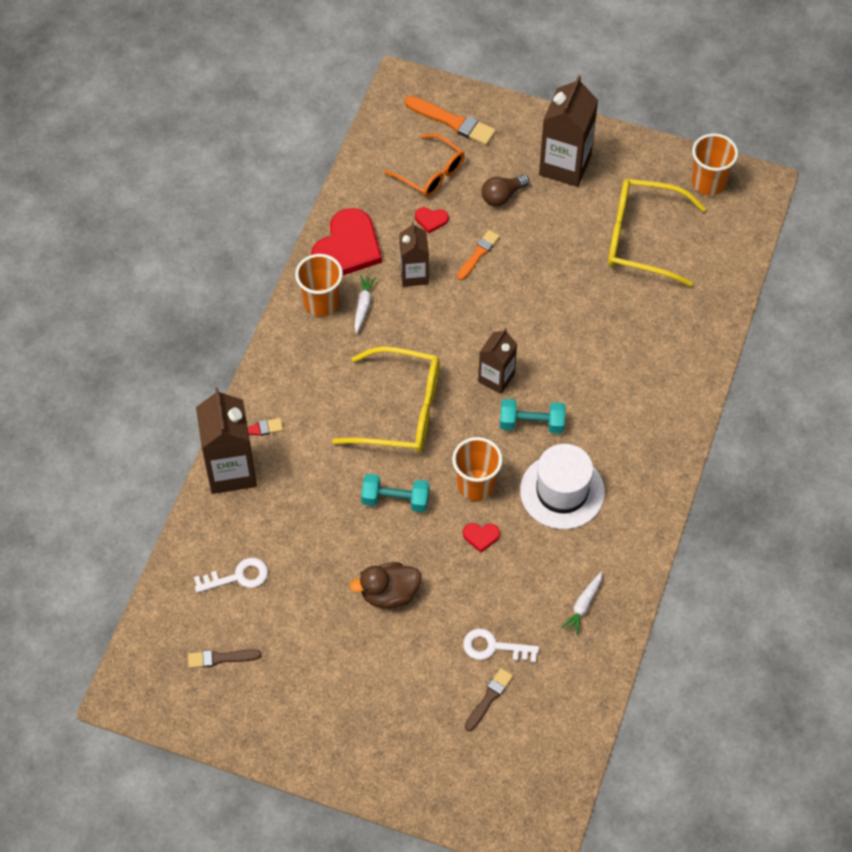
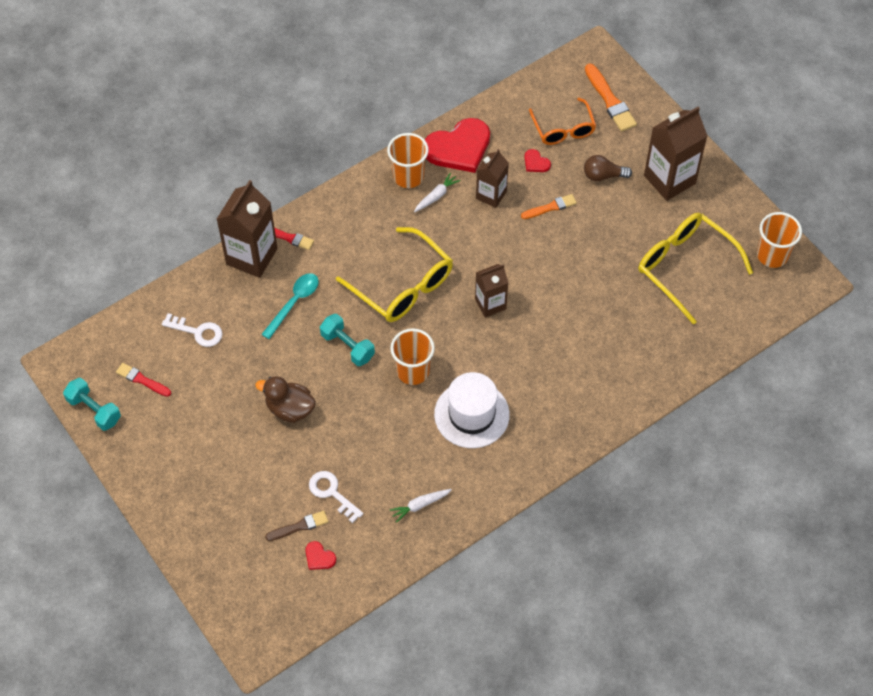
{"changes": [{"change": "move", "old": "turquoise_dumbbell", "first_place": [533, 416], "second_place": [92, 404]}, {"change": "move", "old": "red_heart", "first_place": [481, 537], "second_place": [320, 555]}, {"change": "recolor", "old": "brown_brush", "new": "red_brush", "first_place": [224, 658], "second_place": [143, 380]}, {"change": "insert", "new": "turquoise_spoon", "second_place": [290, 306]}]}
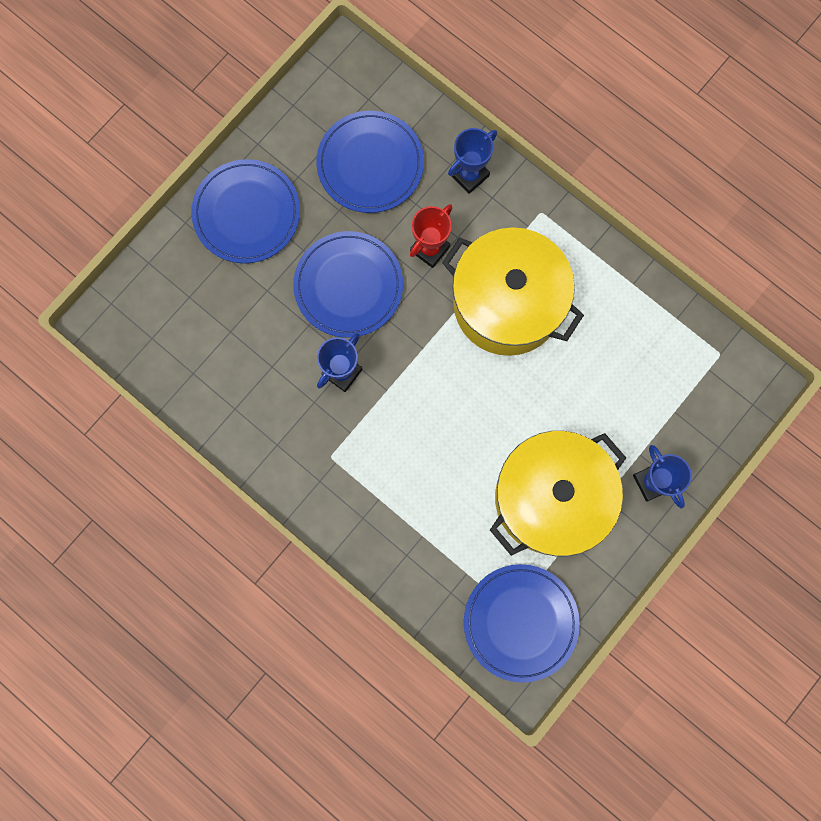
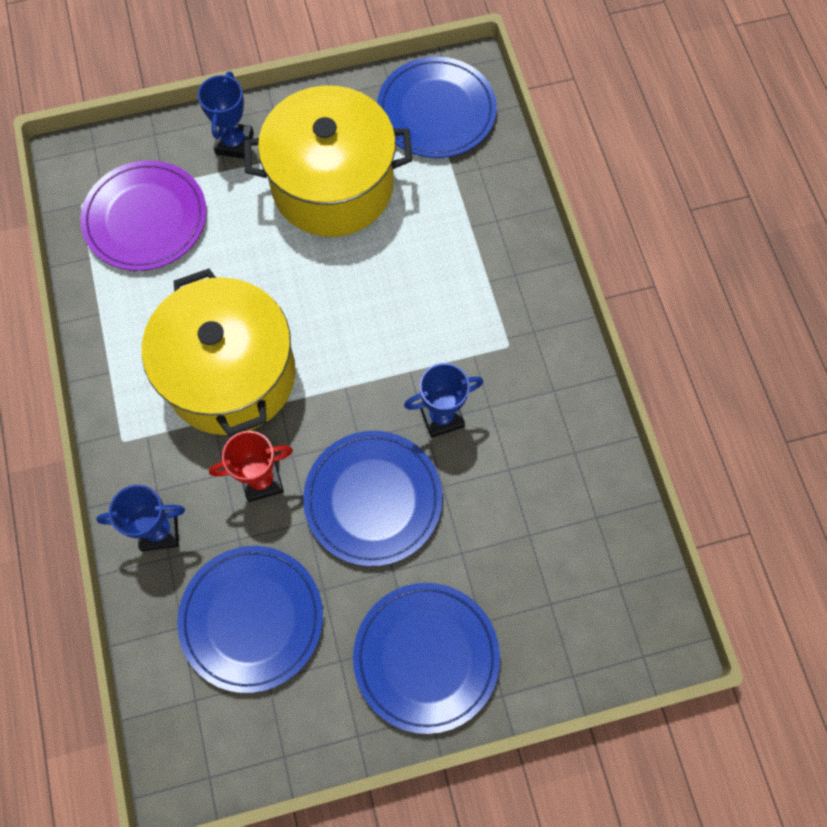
{"changes": [{"change": "insert", "new": "purple_plate", "second_place": [143, 215]}]}
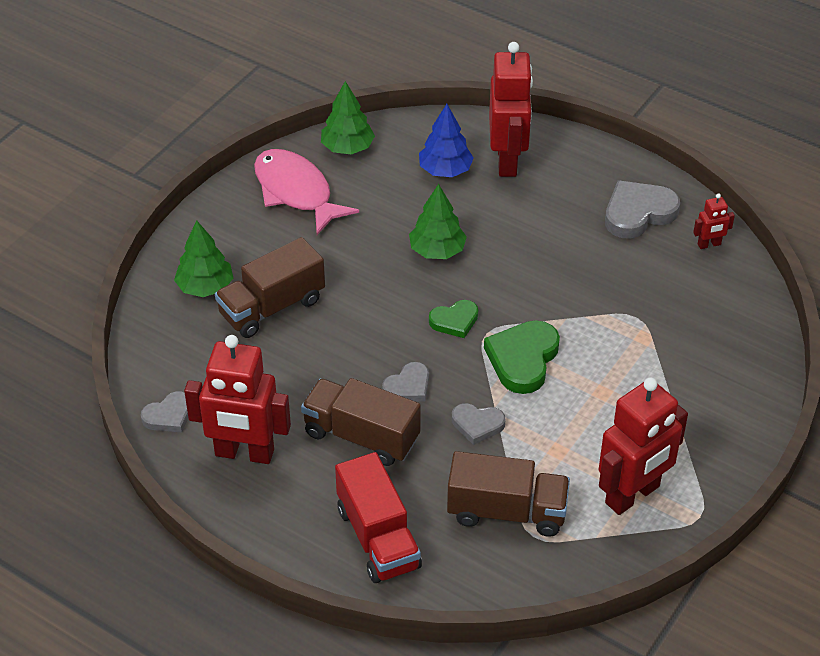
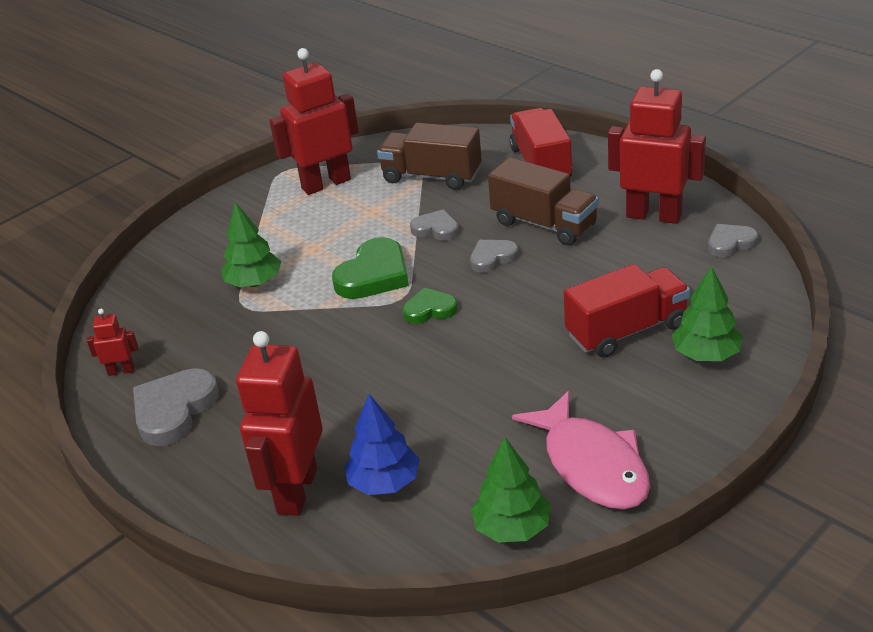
{"changes": [{"change": "rotate", "old": "grey_heart", "first_place": [642, 209], "second_place": [176, 407], "degrees": 135}, {"change": "move", "old": "green_tree", "first_place": [438, 221], "second_place": [251, 244]}, {"change": "recolor", "old": "brown_truck", "new": "red_truck", "first_place": [270, 287], "second_place": [627, 311]}]}
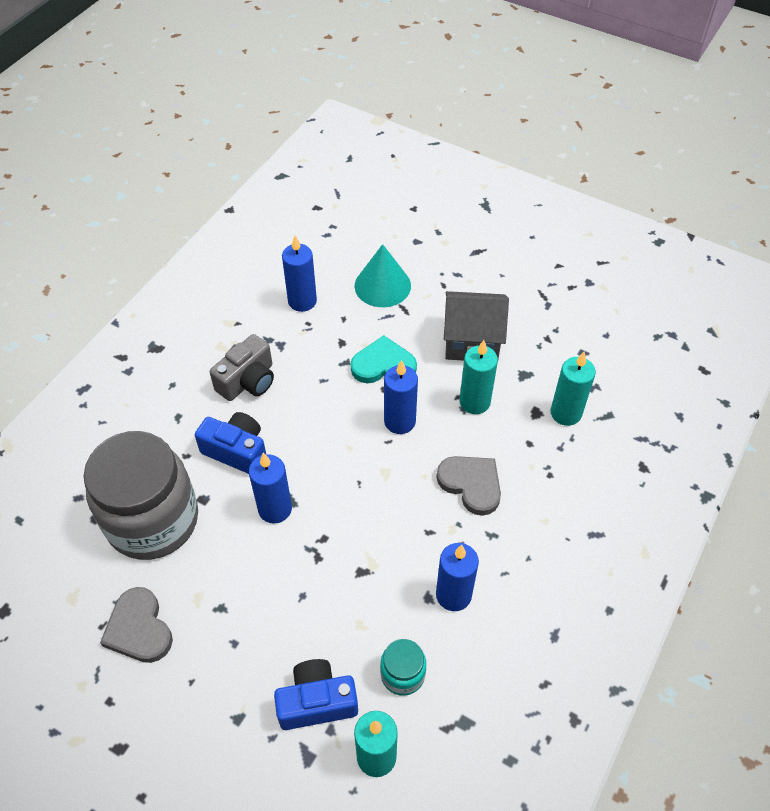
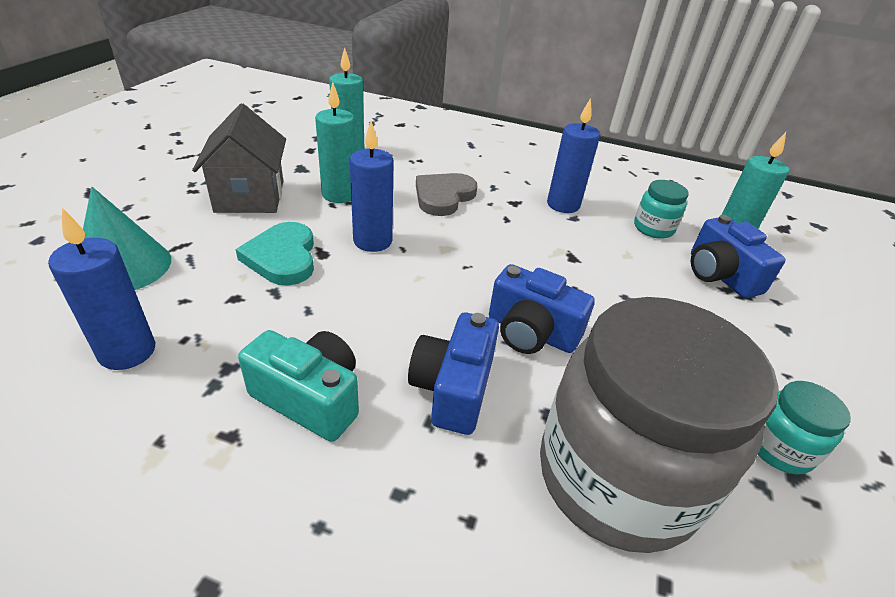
{"changes": [{"change": "recolor", "old": "grey_camera", "new": "turquoise_camera", "first_place": [242, 367], "second_place": [298, 386]}, {"change": "replace", "old": "blue_candle", "new": "blue_camera", "first_place": [270, 488], "second_place": [542, 309]}, {"change": "replace", "old": "grey_heart", "new": "turquoise_jar", "first_place": [136, 625], "second_place": [804, 428]}]}
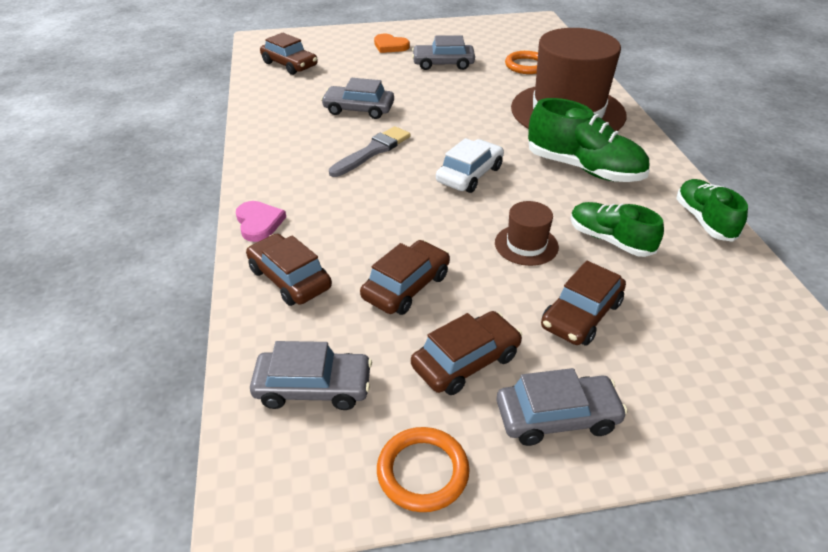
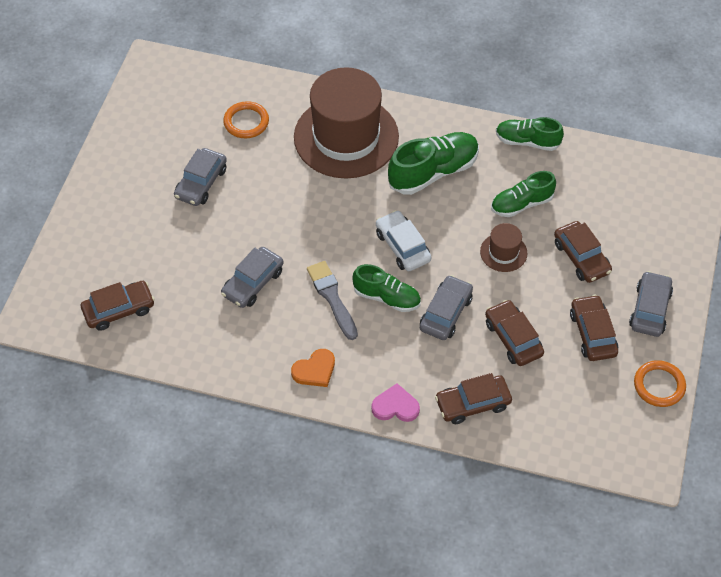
{"changes": [{"change": "move", "old": "orange_heart", "first_place": [392, 43], "second_place": [313, 368]}, {"change": "move", "old": "grey_car", "first_place": [311, 375], "second_place": [446, 307]}, {"change": "insert", "new": "green_shoe", "second_place": [386, 288]}]}
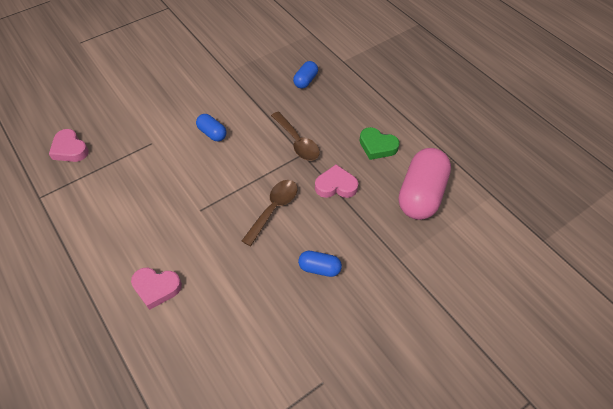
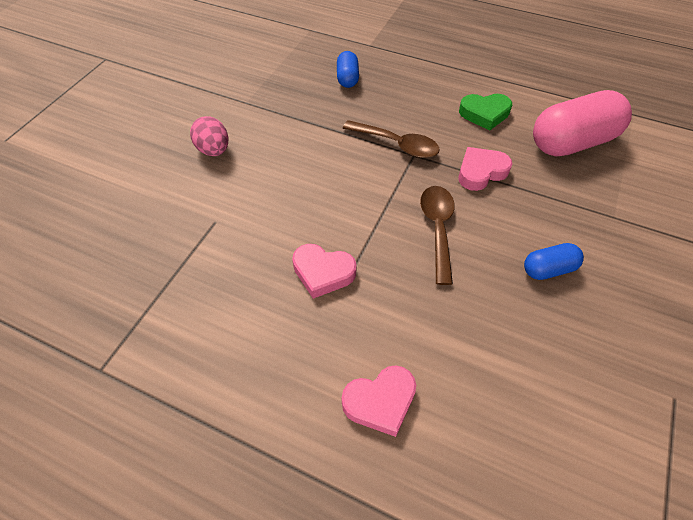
{"changes": [{"change": "delete", "old": "blue_capsule", "first_place": [211, 127]}, {"change": "move", "old": "pink_heart", "first_place": [69, 145], "second_place": [324, 271]}, {"change": "rotate", "old": "pink_capsule", "first_place": [425, 184], "second_place": [582, 123], "degrees": 75}, {"change": "insert", "new": "pink_egg", "second_place": [209, 136]}]}
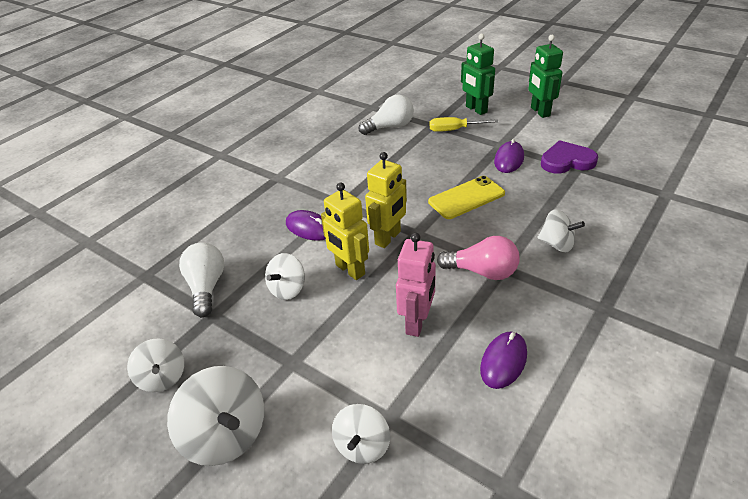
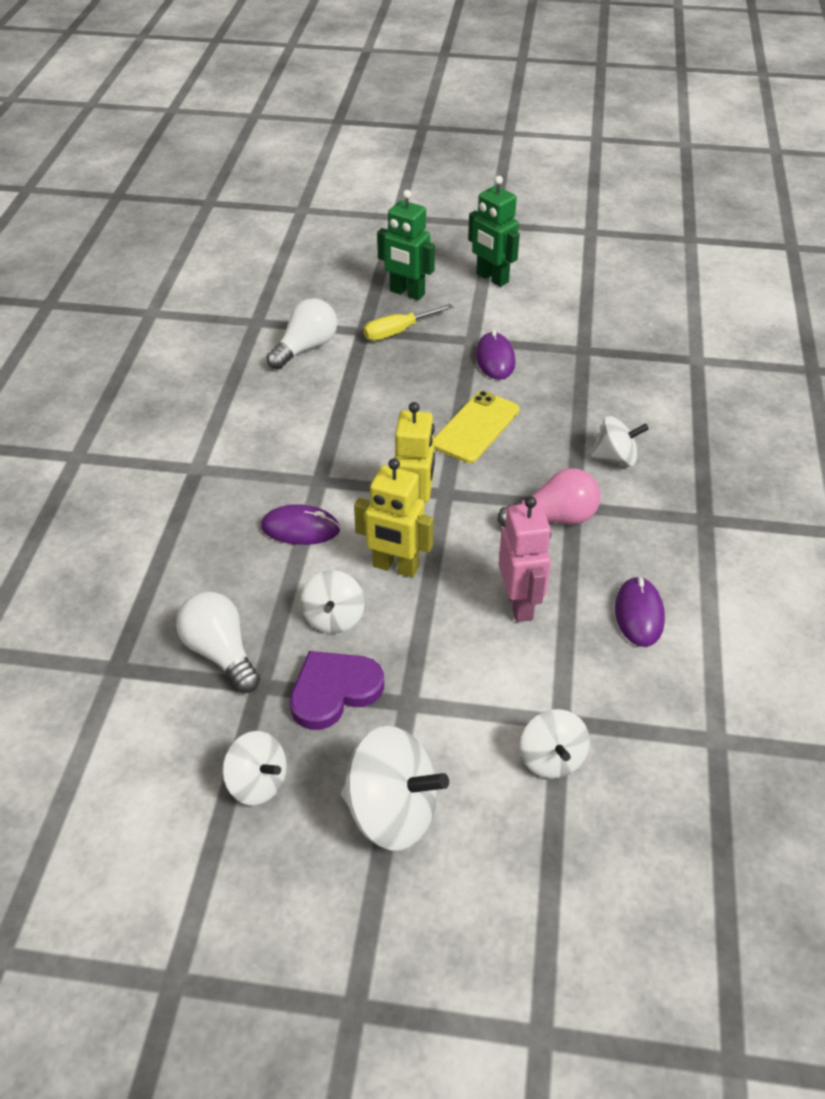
{"changes": [{"change": "move", "old": "purple_heart", "first_place": [569, 157], "second_place": [337, 690]}]}
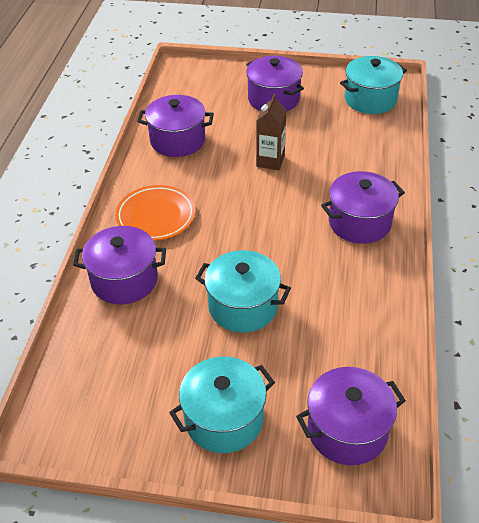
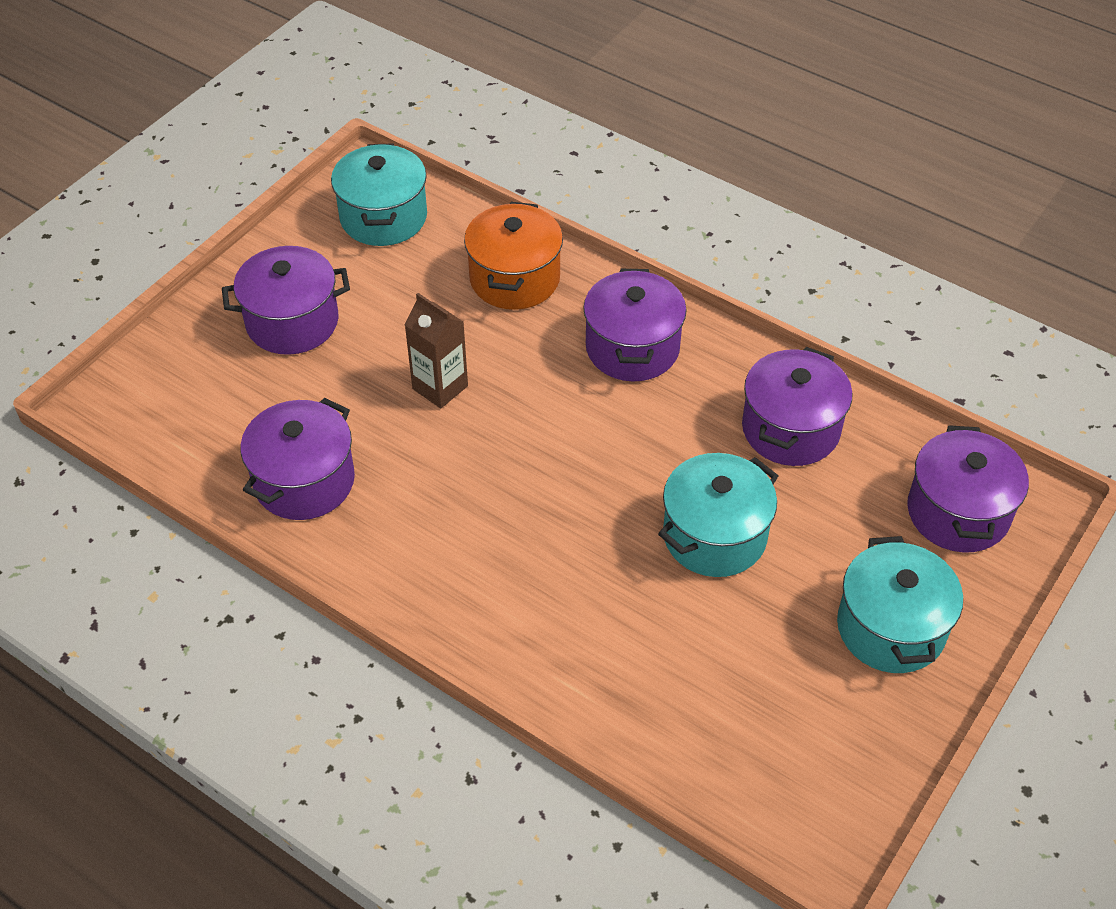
{"changes": [{"change": "delete", "old": "orange_plate", "first_place": [155, 213]}, {"change": "move", "old": "purple_pot", "first_place": [119, 265], "second_place": [797, 406]}, {"change": "insert", "new": "orange_pot", "second_place": [513, 256]}]}
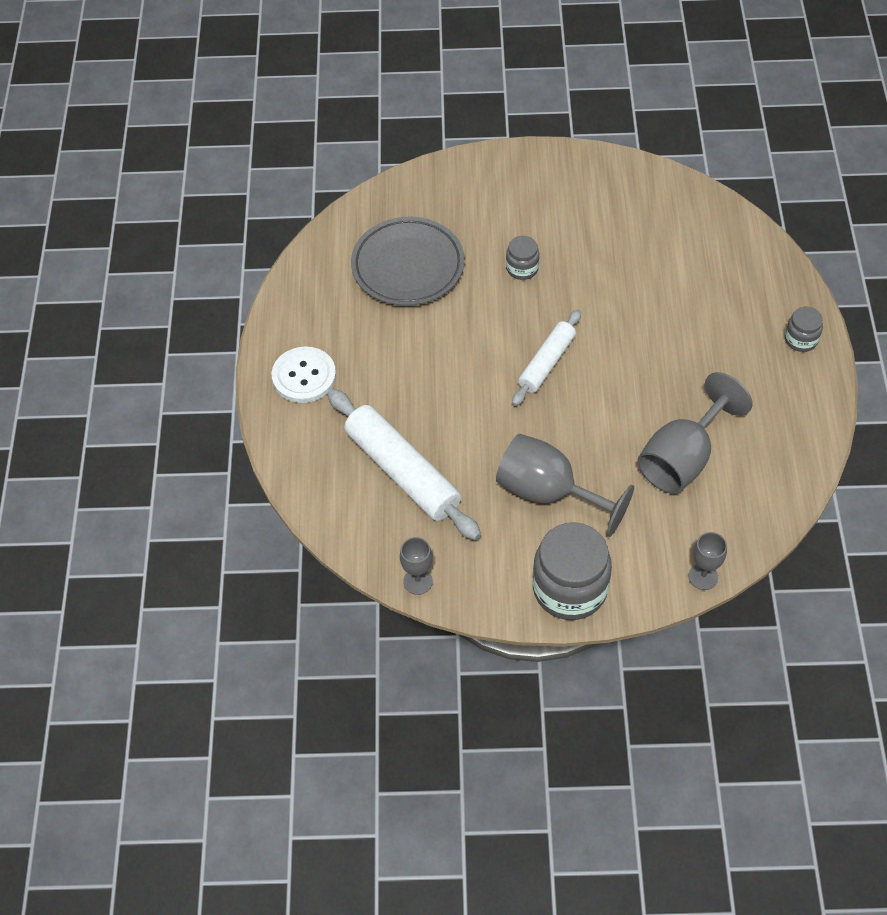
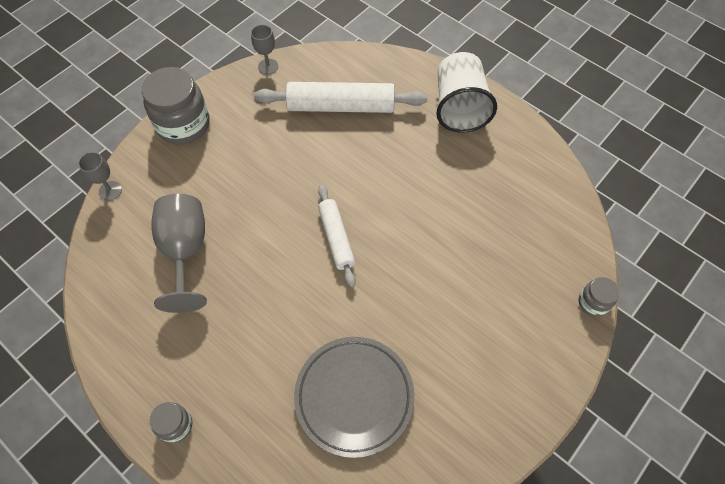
{"changes": [{"change": "move", "old": "grey_plate", "first_place": [408, 261], "second_place": [354, 397]}, {"change": "move", "old": "grey_jar", "first_place": [522, 258], "second_place": [599, 297]}, {"change": "replace", "old": "white_button", "new": "white_cup", "first_place": [304, 374], "second_place": [466, 92]}, {"change": "delete", "old": "grey_goblet", "first_place": [565, 485]}]}
